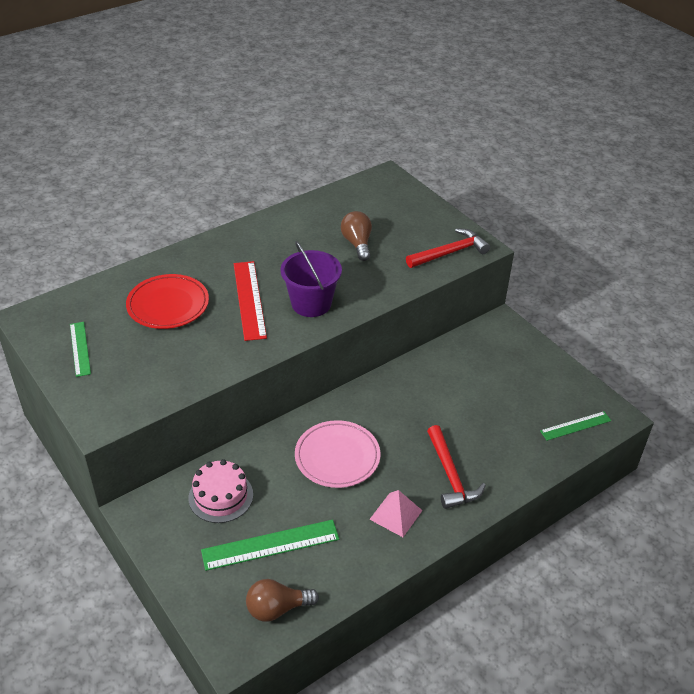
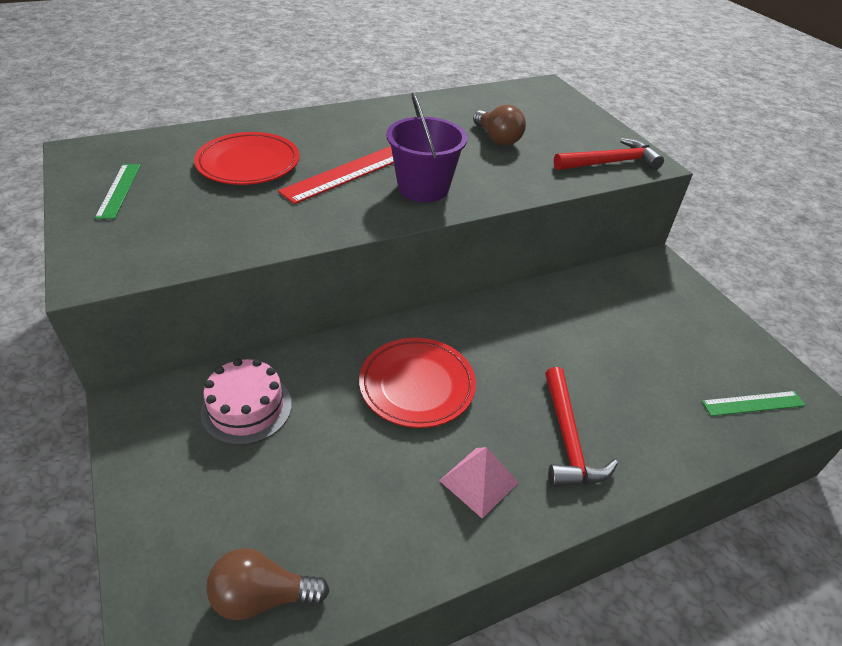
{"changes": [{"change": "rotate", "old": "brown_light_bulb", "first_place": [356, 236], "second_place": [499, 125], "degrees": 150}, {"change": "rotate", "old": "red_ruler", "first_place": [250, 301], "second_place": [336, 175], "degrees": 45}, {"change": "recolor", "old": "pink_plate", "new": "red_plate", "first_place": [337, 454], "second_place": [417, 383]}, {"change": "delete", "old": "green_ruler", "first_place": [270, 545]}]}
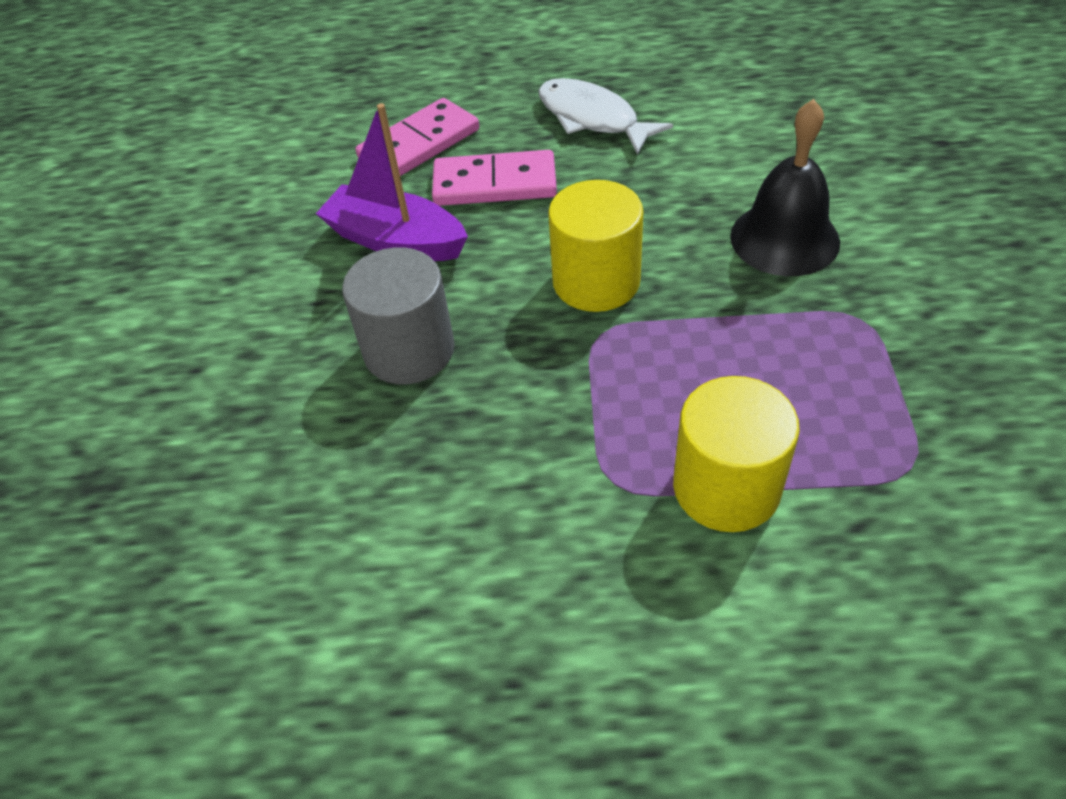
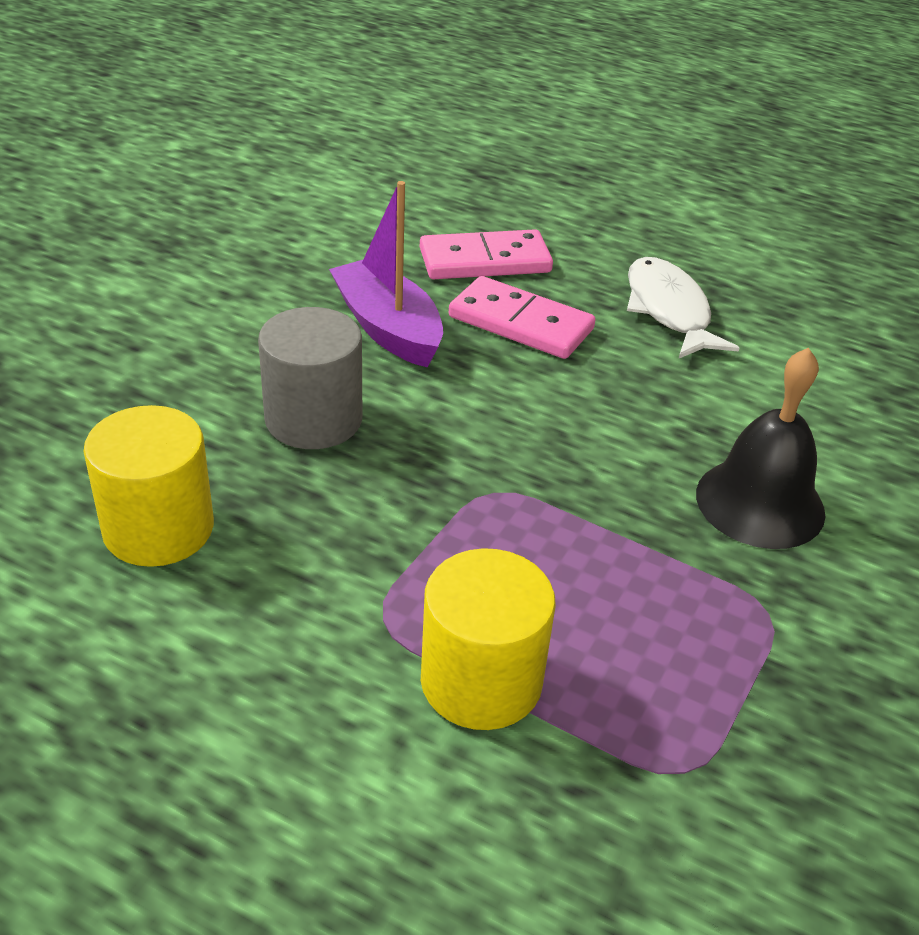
{"changes": [{"change": "move", "old": "yellow_cylinder", "first_place": [595, 246], "second_place": [149, 486]}]}
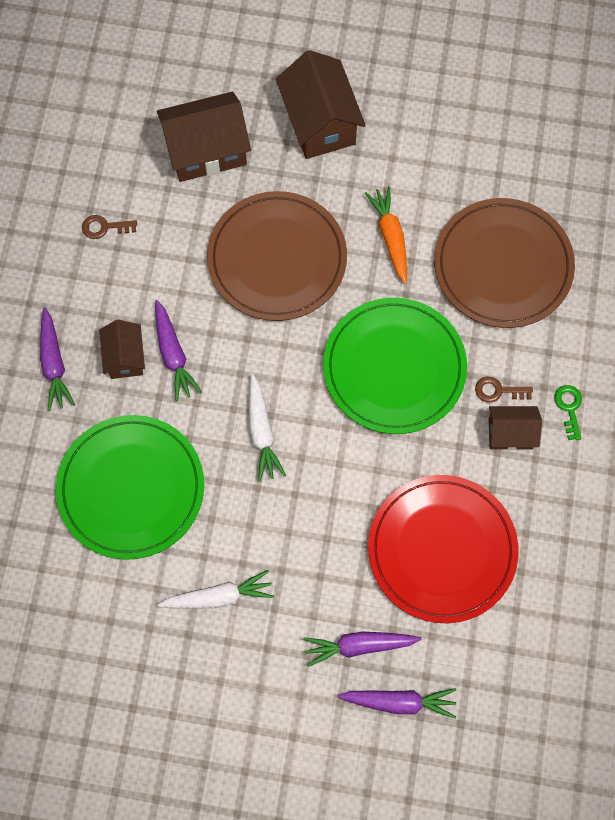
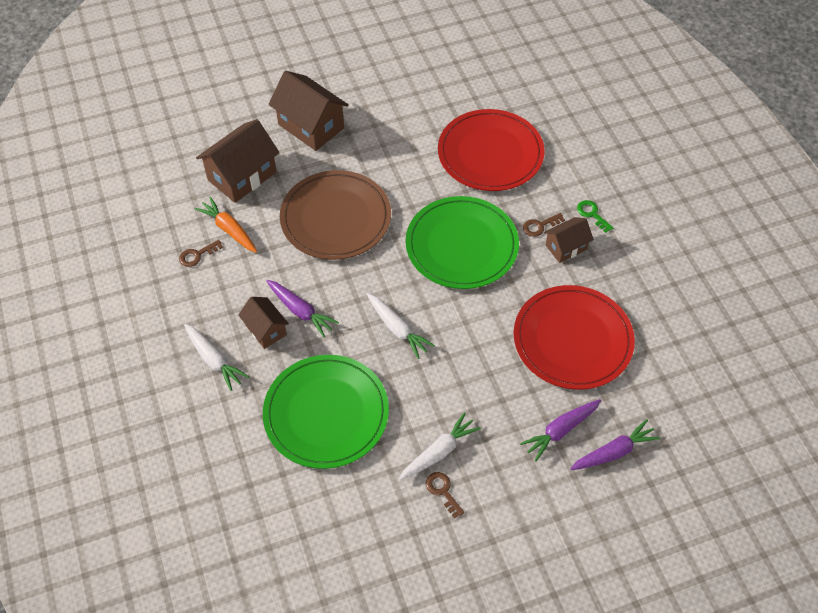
{"changes": [{"change": "move", "old": "orange_carrot", "first_place": [386, 235], "second_place": [226, 225]}, {"change": "recolor", "old": "brown_plate", "new": "red_plate", "first_place": [504, 263], "second_place": [491, 150]}, {"change": "recolor", "old": "purple_carrot", "new": "white_carrot", "first_place": [57, 359], "second_place": [216, 357]}, {"change": "insert", "new": "brown_key", "second_place": [445, 495]}]}
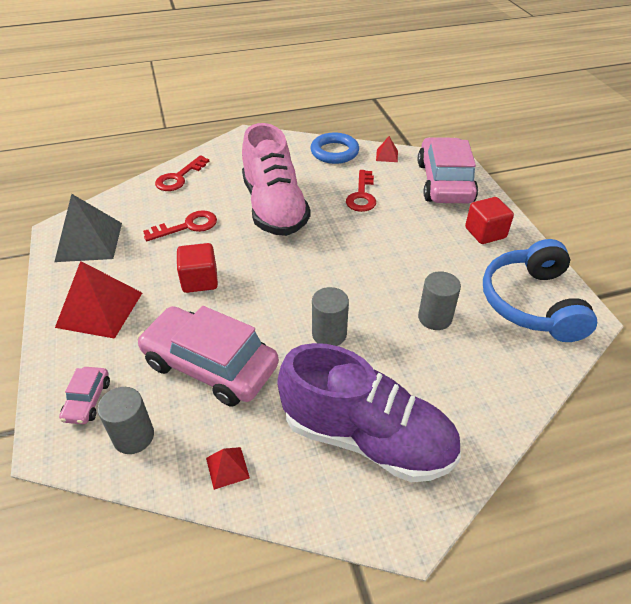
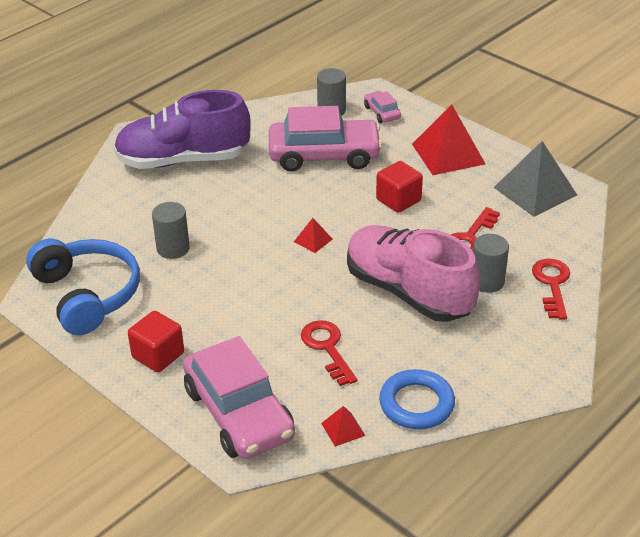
{"changes": [{"change": "move", "old": "grey_cylinder", "first_place": [330, 316], "second_place": [491, 263]}, {"change": "move", "old": "red_pyramid", "first_place": [228, 468], "second_place": [313, 235]}]}
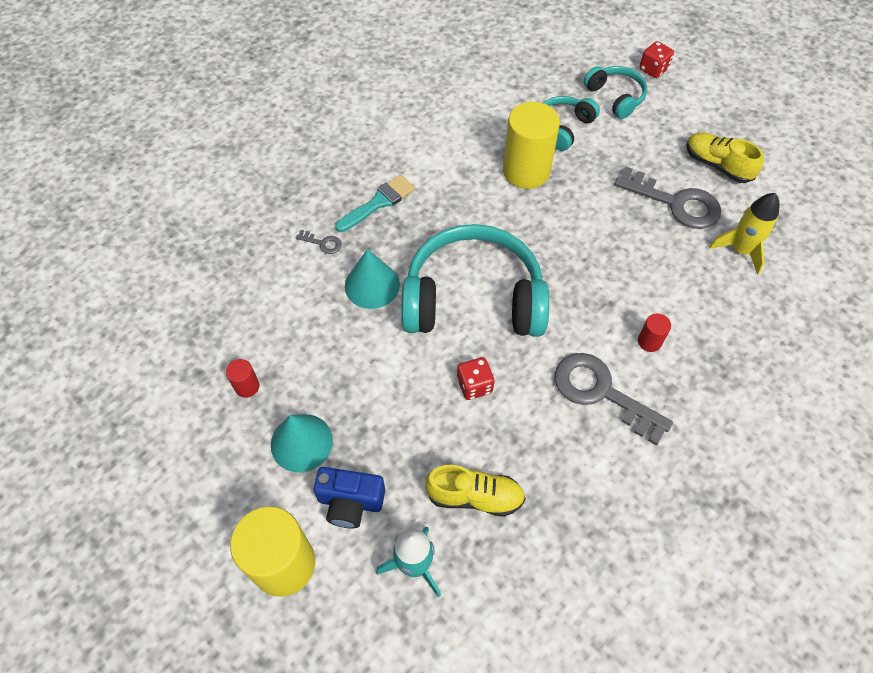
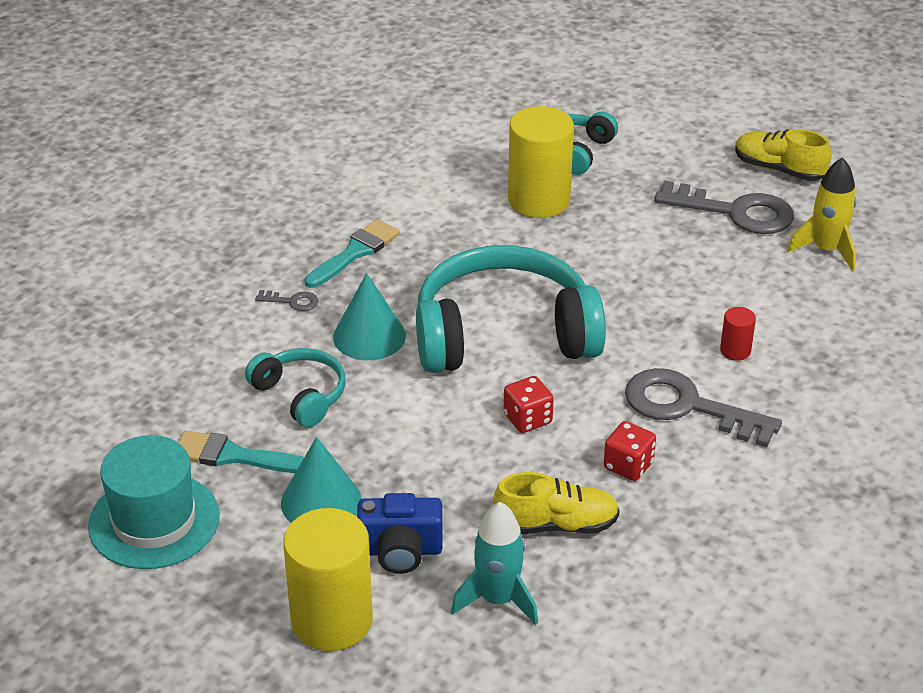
{"changes": [{"change": "move", "old": "red_dice", "first_place": [656, 59], "second_place": [630, 451]}, {"change": "move", "old": "turquoise_headphones", "first_place": [615, 92], "second_place": [295, 387]}, {"change": "replace", "old": "red_cylinder", "new": "turquoise_brush", "first_place": [242, 378], "second_place": [241, 451]}, {"change": "insert", "new": "turquoise_hat", "second_place": [154, 502]}]}
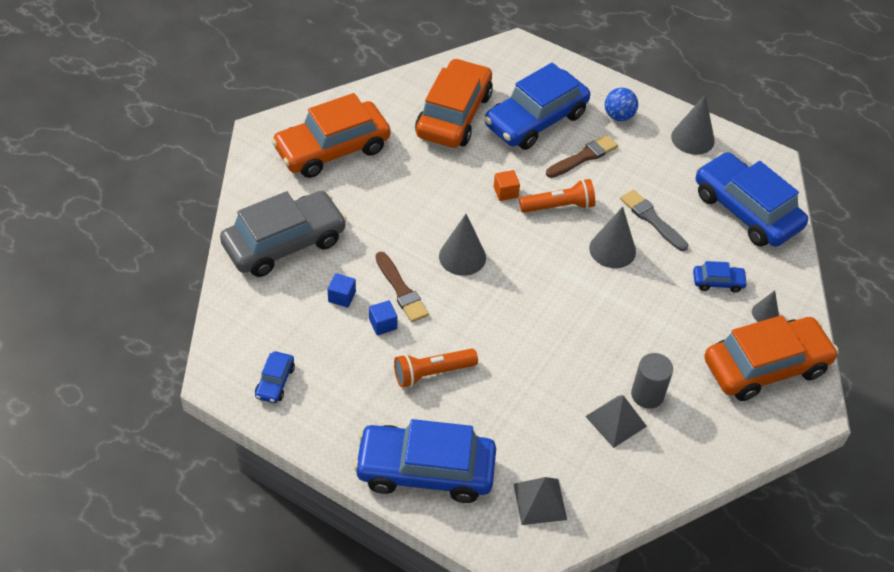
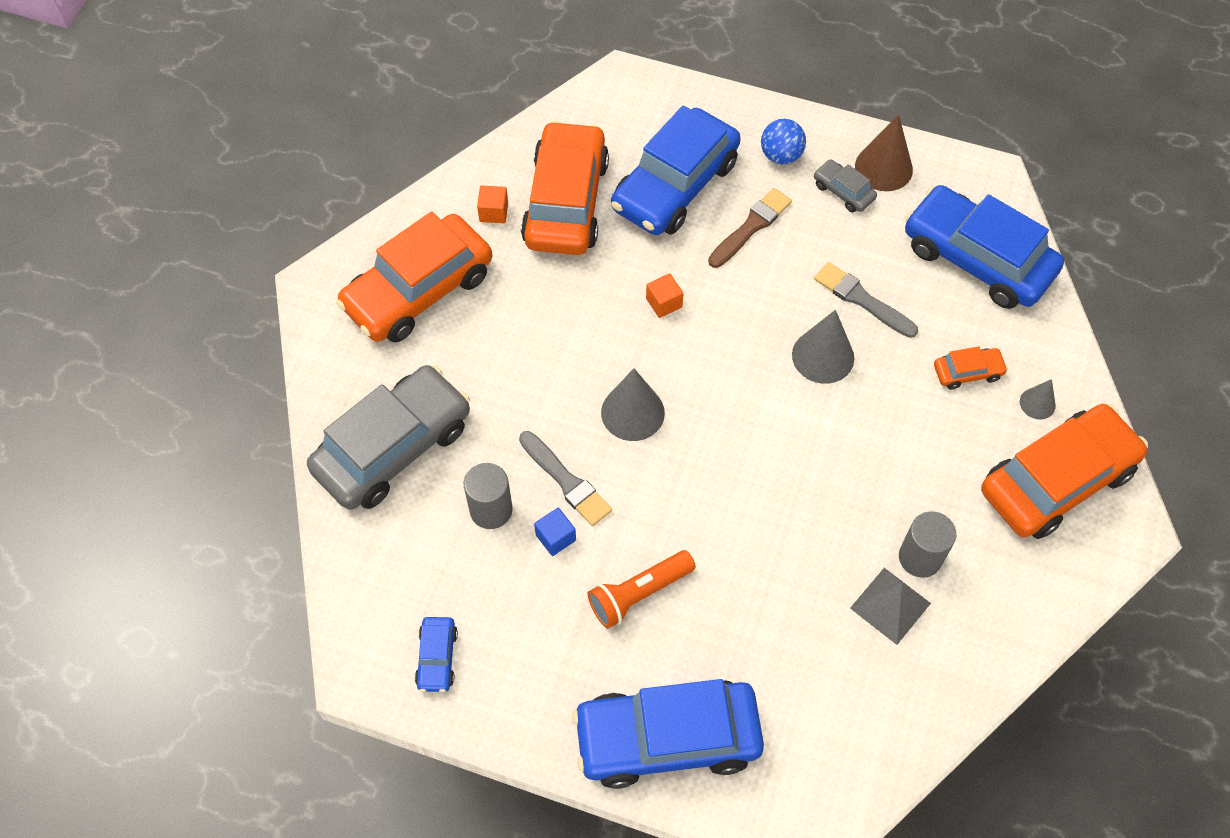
{"changes": [{"change": "recolor", "old": "grey_cone", "new": "brown_cone", "first_place": [693, 124], "second_place": [884, 152]}, {"change": "delete", "old": "orange_flashlight", "first_place": [557, 196]}, {"change": "recolor", "old": "brown_brush", "new": "grey_brush", "first_place": [402, 287], "second_place": [565, 478]}, {"change": "recolor", "old": "blue_car", "new": "orange_car", "first_place": [720, 277], "second_place": [971, 368]}, {"change": "replace", "old": "blue_cube", "new": "grey_cylinder", "first_place": [342, 290], "second_place": [488, 496]}, {"change": "delete", "old": "grey_pyramid", "first_place": [540, 501]}, {"change": "insert", "new": "grey_car", "second_place": [845, 185]}, {"change": "insert", "new": "orange_cube", "second_place": [492, 204]}]}
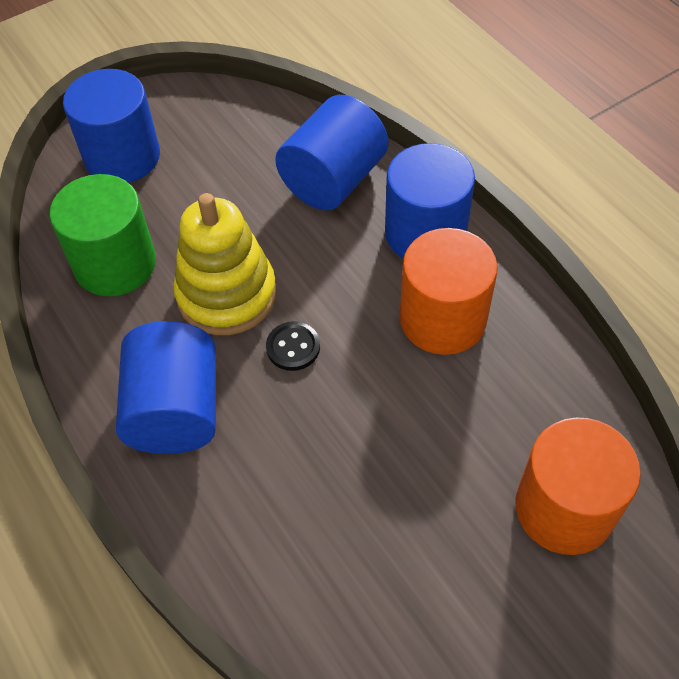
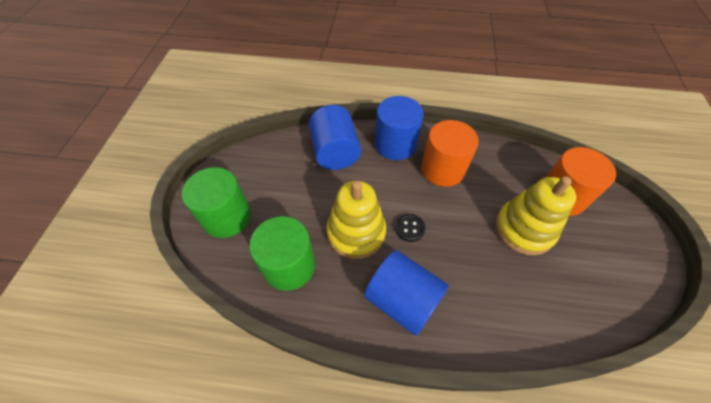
{"changes": [{"change": "recolor", "old": "blue_cylinder", "new": "green_cylinder", "first_place": [111, 126], "second_place": [216, 202]}, {"change": "insert", "new": "yellow_stacking_toy", "second_place": [535, 215]}]}
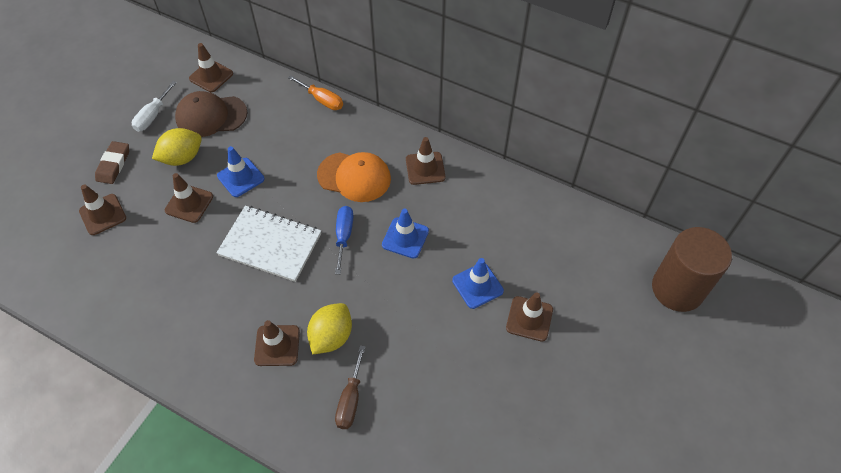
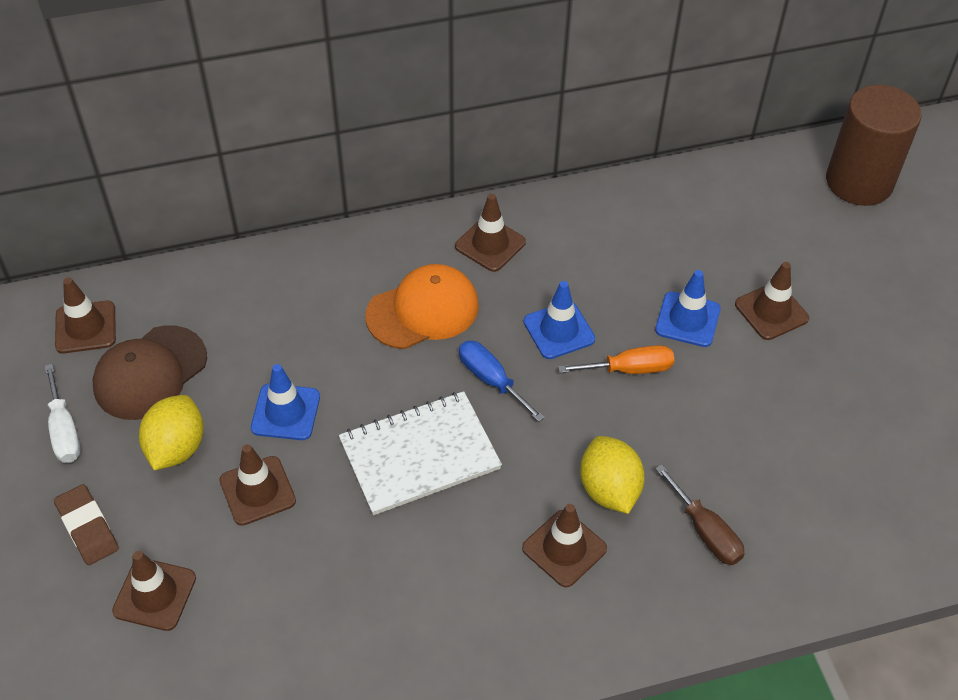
{"changes": [{"change": "move", "old": "orange_screwdriver", "first_place": [315, 92], "second_place": [616, 359]}]}
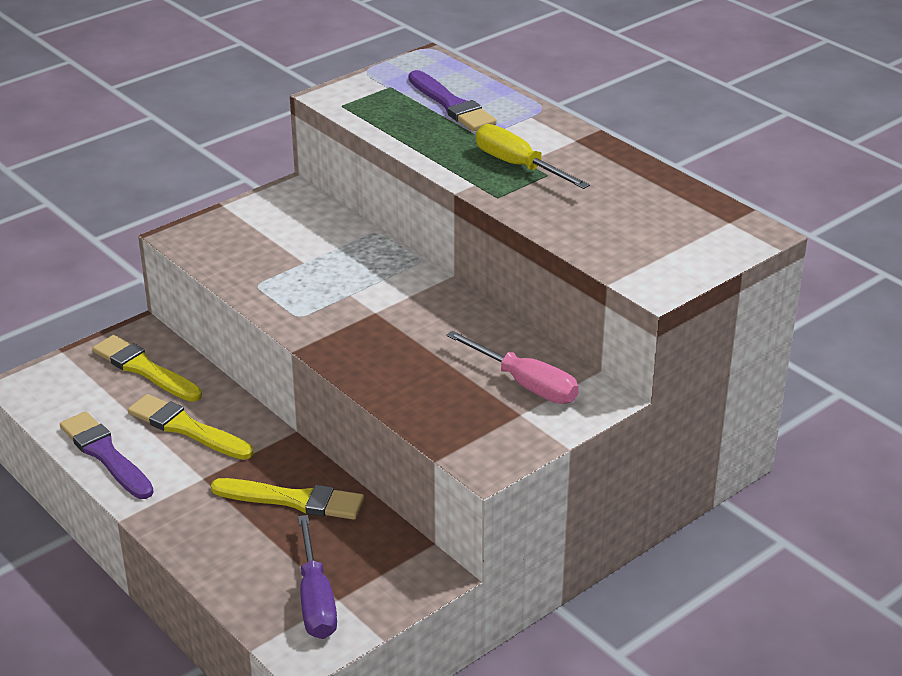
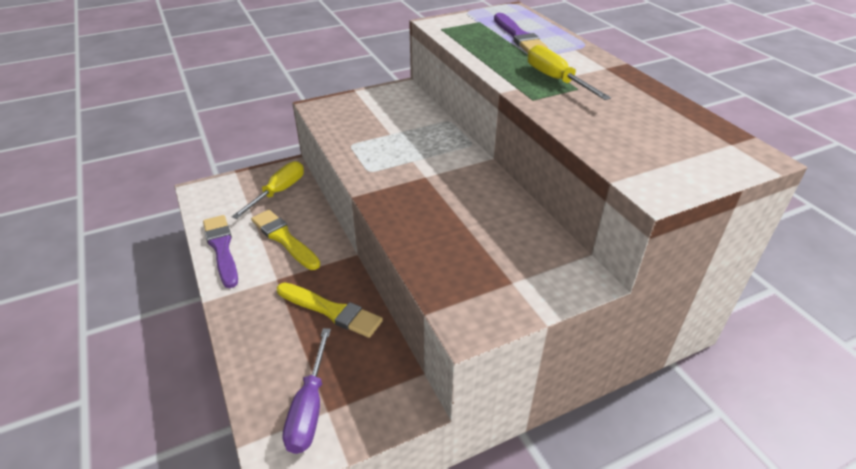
{"changes": [{"change": "delete", "old": "pink_screwdriver", "first_place": [512, 367]}, {"change": "replace", "old": "yellow_brush", "new": "yellow_screwdriver", "first_place": [147, 368], "second_place": [268, 190]}]}
